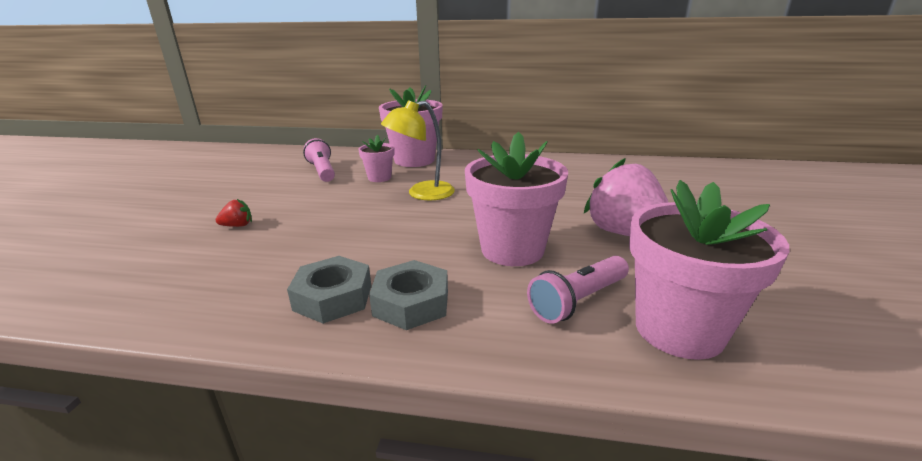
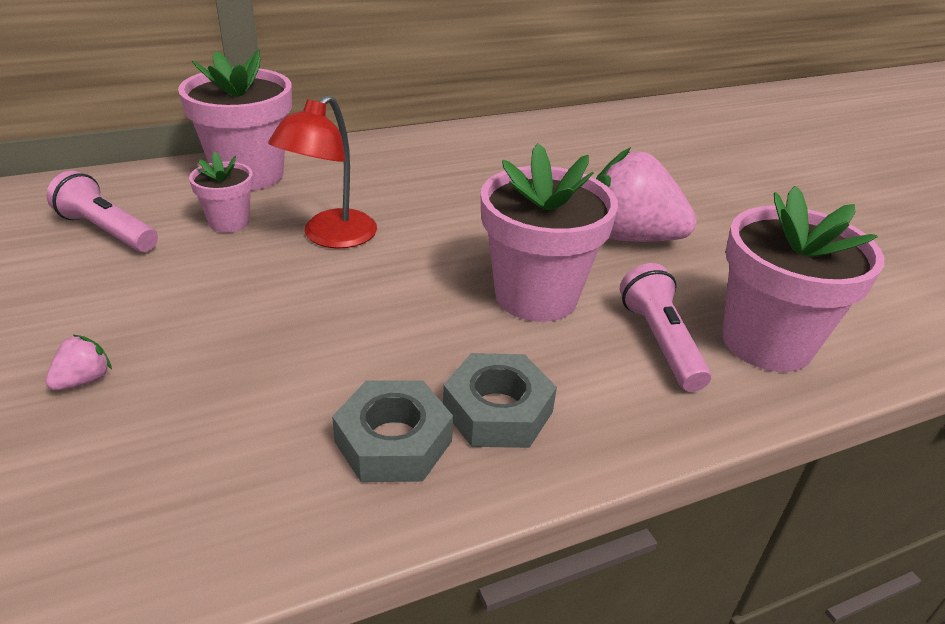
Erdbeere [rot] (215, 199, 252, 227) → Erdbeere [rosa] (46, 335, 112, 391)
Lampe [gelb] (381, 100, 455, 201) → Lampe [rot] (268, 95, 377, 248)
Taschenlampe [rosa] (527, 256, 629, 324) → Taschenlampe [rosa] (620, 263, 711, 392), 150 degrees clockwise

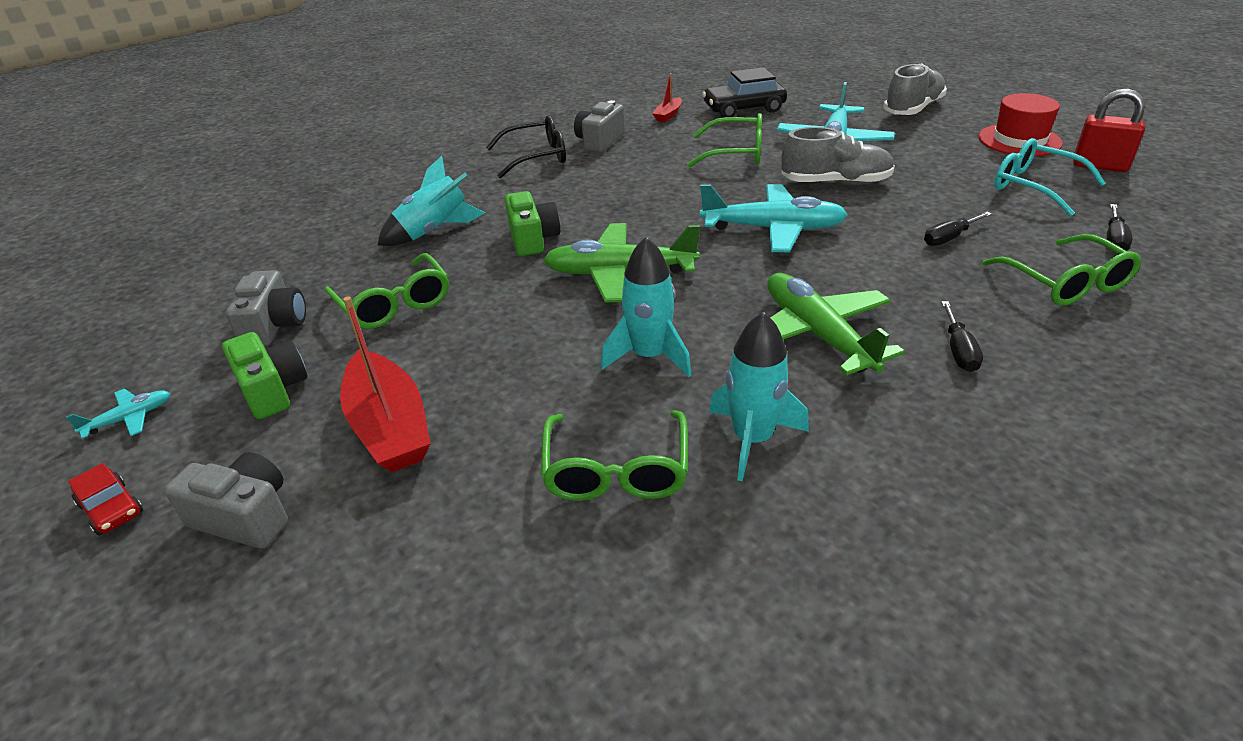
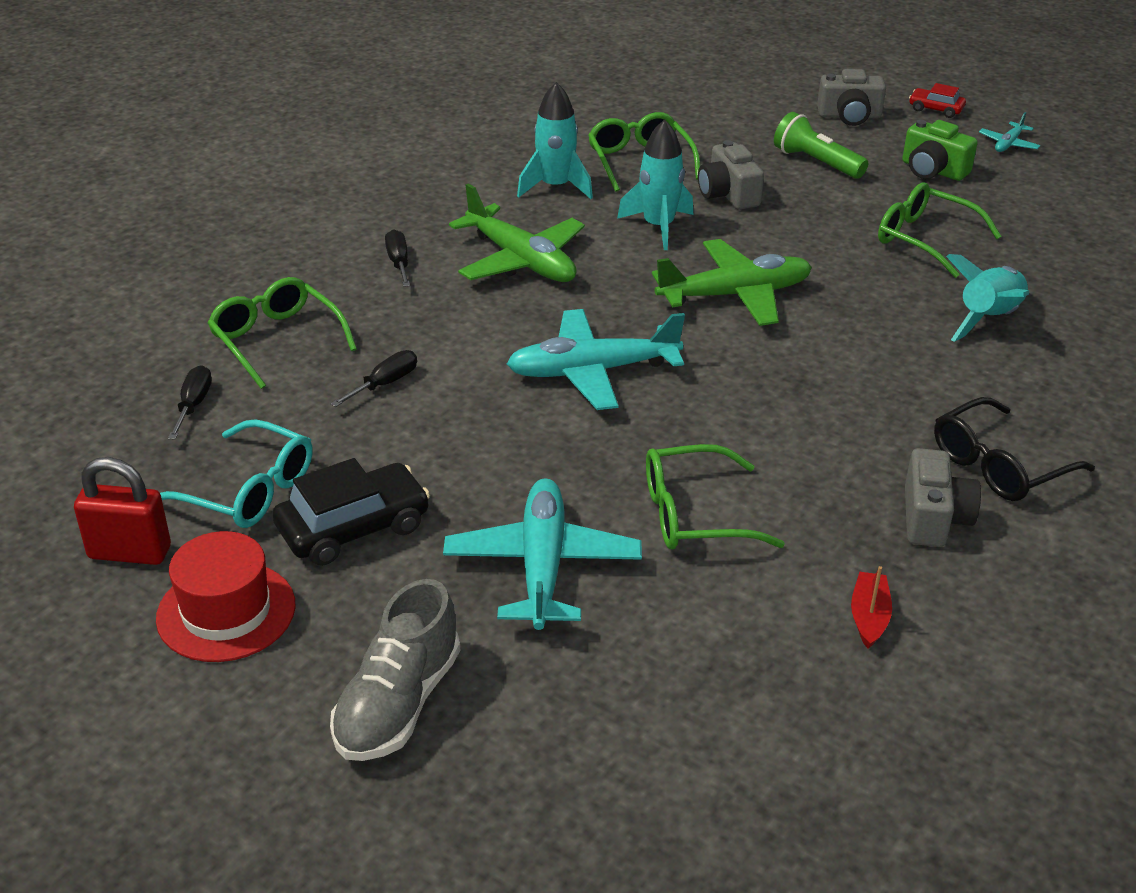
Kamera [grau] (226, 270, 306, 346) → Kamera [grau] (698, 140, 764, 210), relocated
Boot [rot] (340, 296, 431, 472) → Taschenlampe [grün] (774, 112, 868, 179)
Kamera [grün] (505, 191, 560, 256) → -
Auto [schwarz] (702, 67, 787, 118) → Auto [schwarz] (273, 458, 430, 566), relocated
Schuh [grau] (781, 127, 895, 185) → -

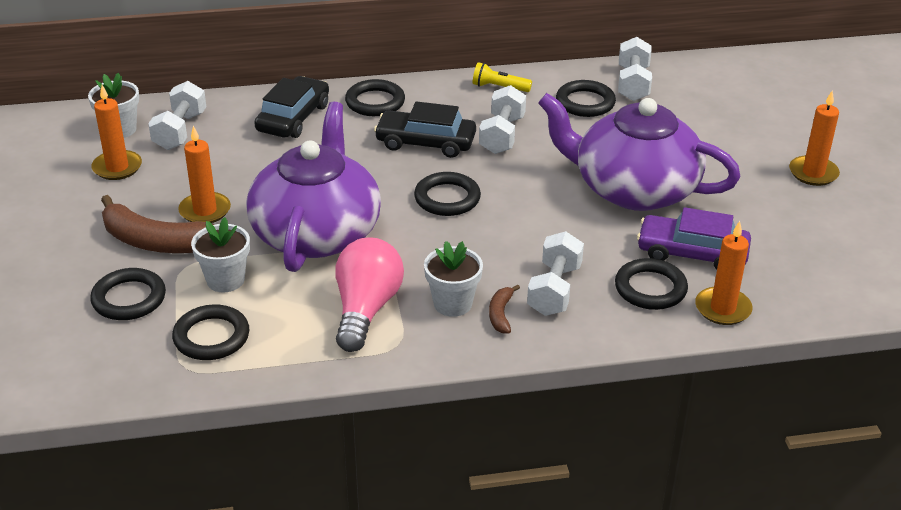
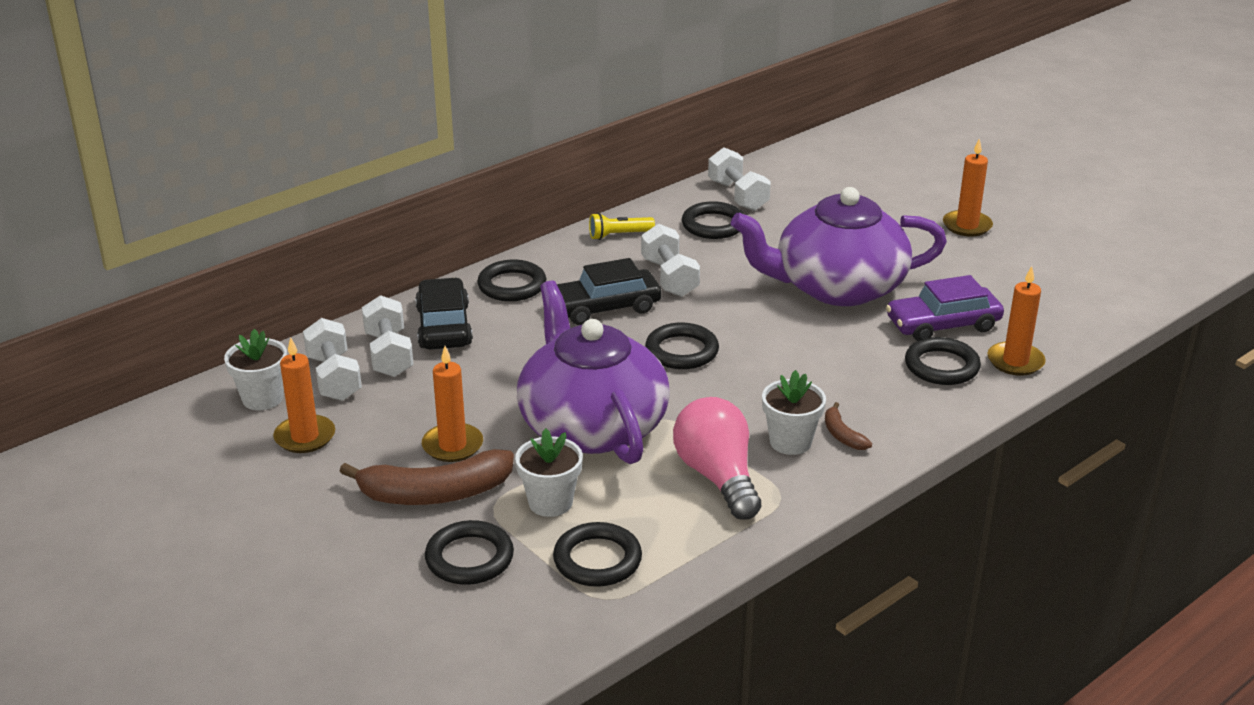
Hantel [weiß] (527, 231, 584, 316) → Hantel [weiß] (362, 295, 414, 377), relocated

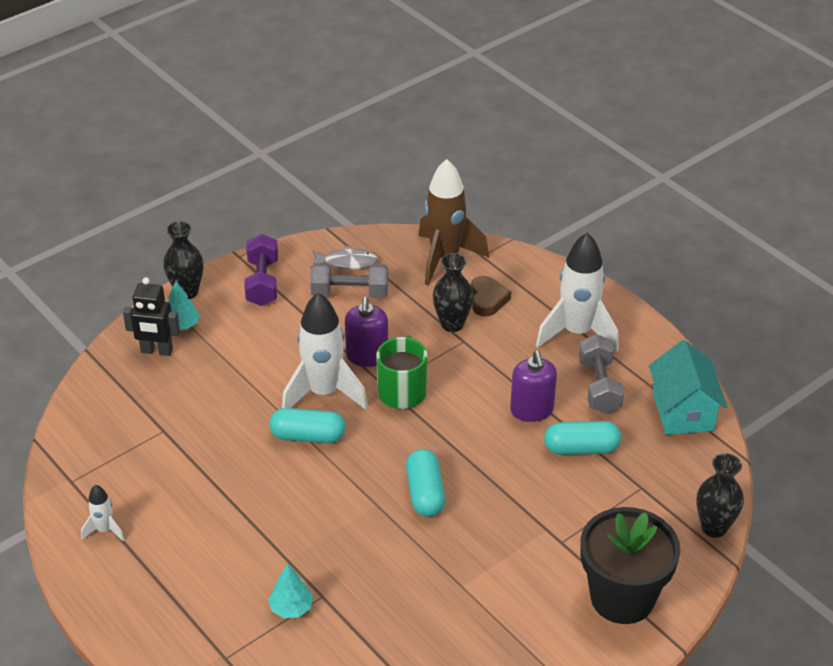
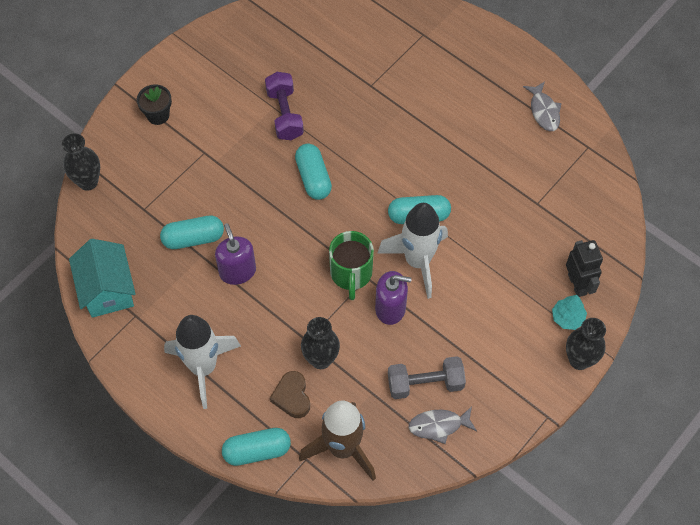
Rakete [weiß] (81, 485, 125, 541) → Fisch [grau] (523, 81, 562, 131)
Roboter [schwarz] (123, 277, 180, 356) → Roboter [schwarz] (566, 240, 603, 297), 75 degrees clockwise
Hantel [lila] (244, 234, 278, 306) → Hantel [lila] (265, 72, 304, 140), relocated
Baum [türkis] (268, 564, 313, 618) → -
Seifenspender [lila] (345, 297, 388, 367) → Seifenspender [lila] (375, 271, 412, 325), 105 degrees clockwise
Hantel [grau] (579, 334, 624, 414) → -
Blumentopf [schwarz] (580, 507, 680, 624) → Blumentopf [schwarz] (137, 84, 172, 125), x0.49
- → Kapsel [türkis] (222, 428, 291, 466)

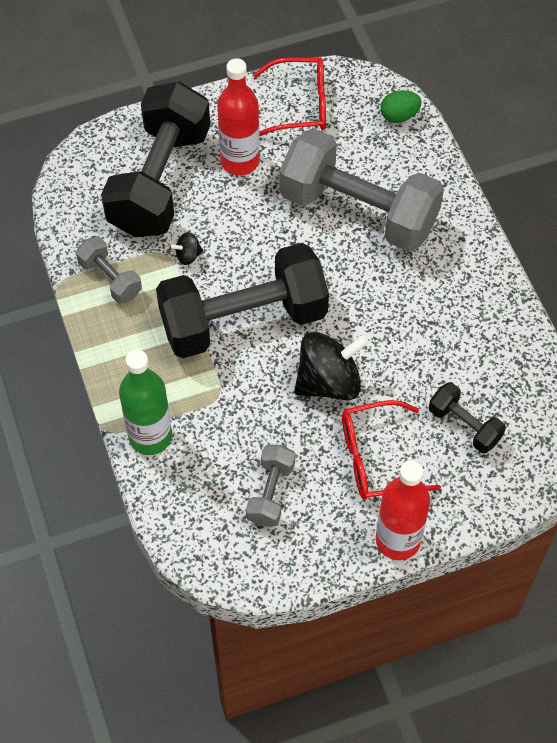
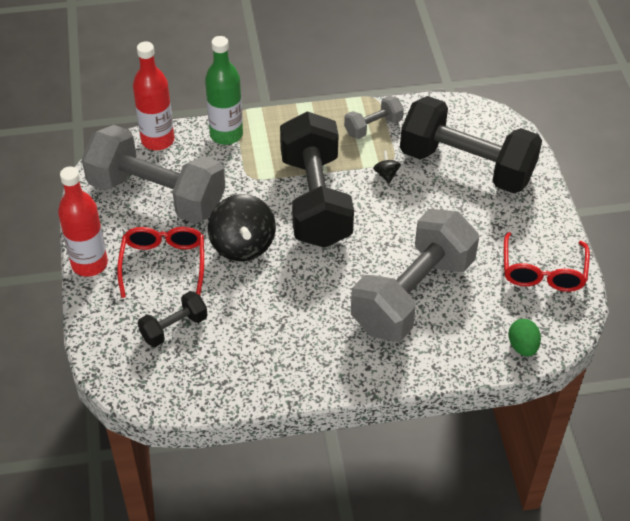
Flasche [rot] (217, 58, 260, 175) → Flasche [rot] (133, 41, 174, 150), relocated
Hantel [grau] (246, 445, 295, 526) → Hantel [grau] (82, 125, 225, 223), x2.21

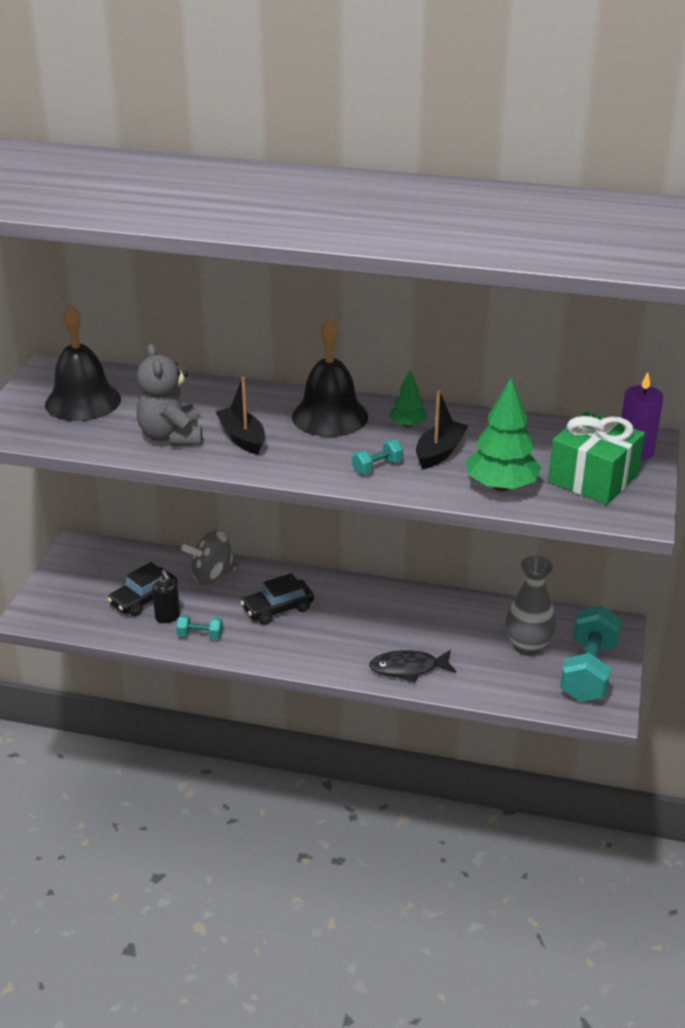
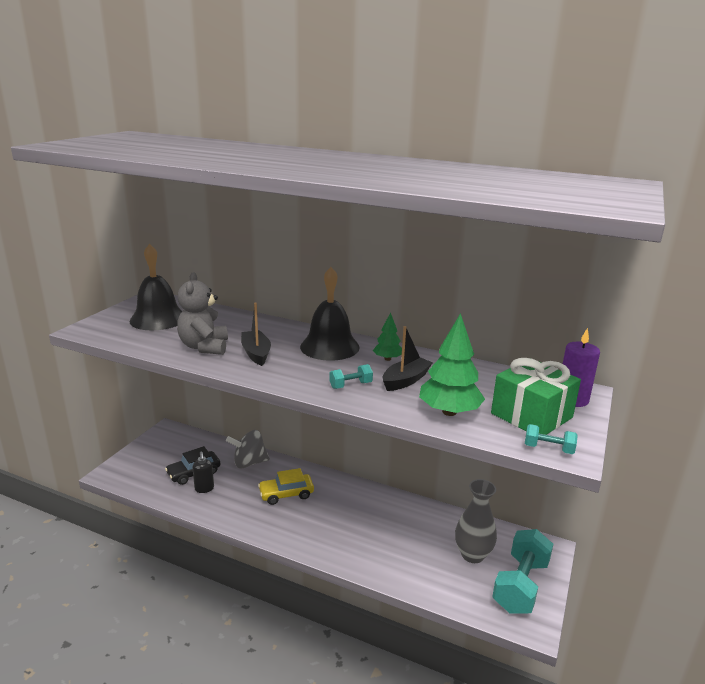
Hantel [türkis] (176, 615, 223, 639) → Hantel [türkis] (525, 424, 578, 454), relocated
Auto [schwarz] (241, 573, 314, 624) → Auto [gelb] (258, 468, 314, 505)
Fisch [schwarz] (369, 650, 456, 682) → -

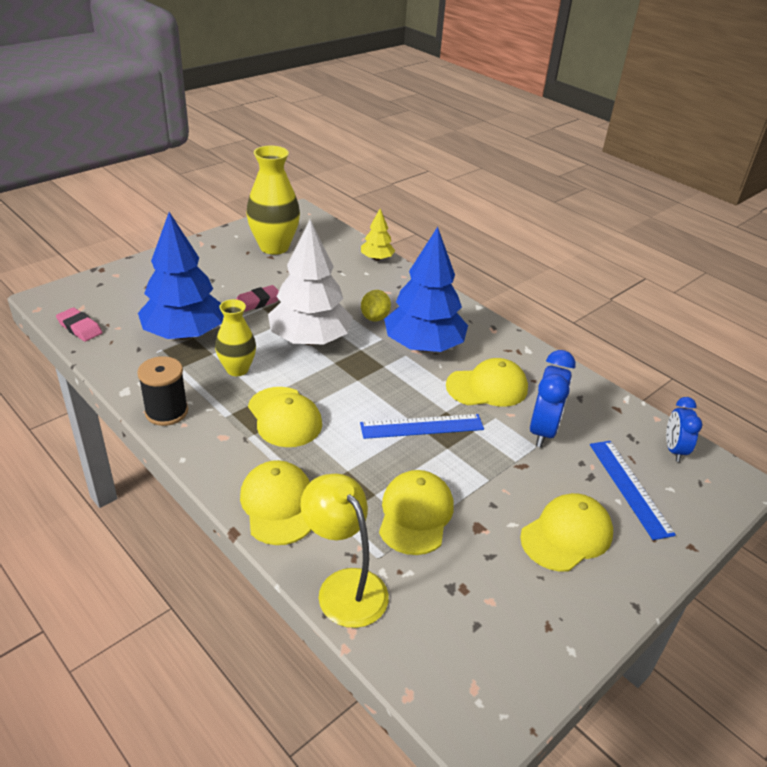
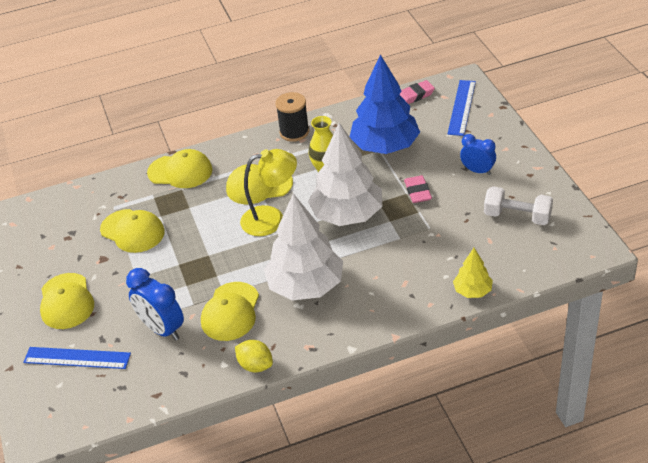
Vase [gelb] (246, 145, 300, 255) → Hantel [weiß] (484, 186, 553, 225)
Lampe [gelb] (300, 474, 389, 628) → Lampe [gelb] (240, 149, 297, 236), relocated
Lineal [blau] (360, 414, 484, 439) → Lineal [blau] (447, 80, 476, 136), relocated
Zitrone [gelb] (361, 290, 391, 322) → Zitrone [gelb] (235, 340, 273, 373), relocated
Baum [blau] (384, 227, 468, 352) → Baum [weiß] (264, 193, 343, 301)
Wecker [blau] (666, 397, 703, 462) → Wecker [blau] (460, 134, 496, 175), relocated

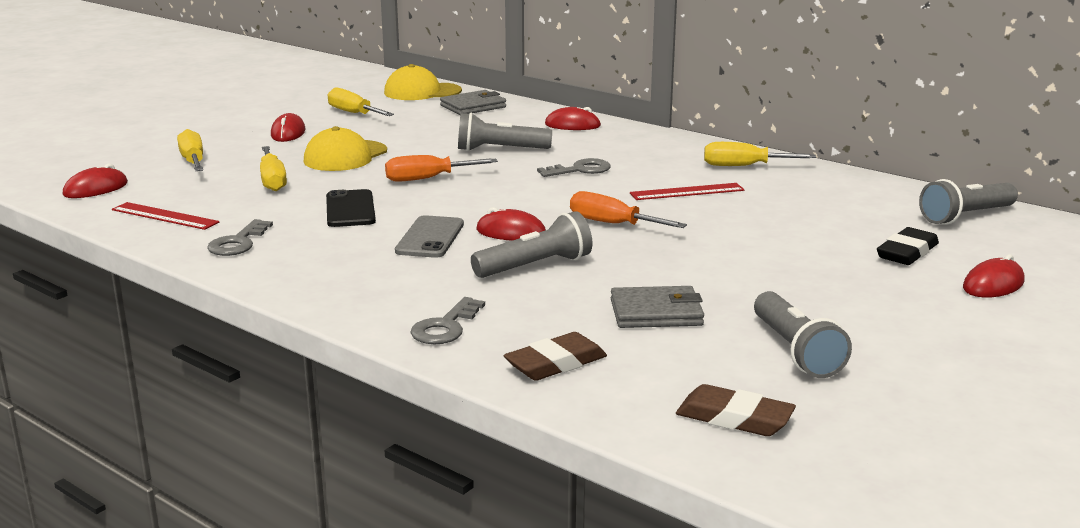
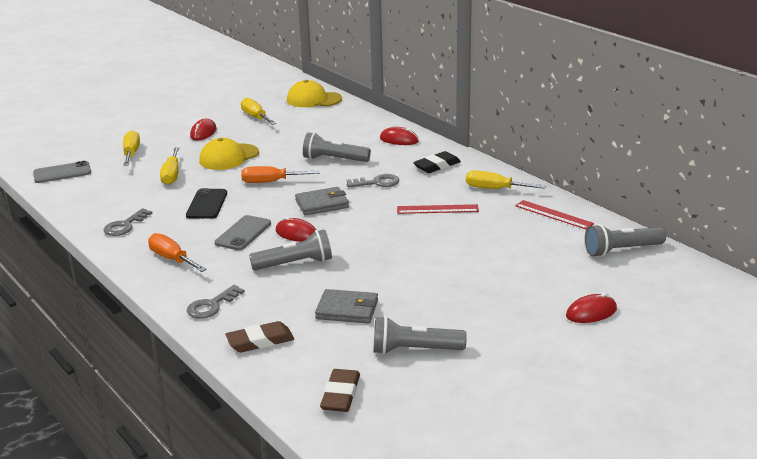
Computermaus [rot] (63, 164, 128, 198) → Handy [grau] (33, 161, 91, 183)
Lineal [rot] (112, 202, 219, 230) → Lineal [rot] (515, 200, 594, 229), relocated
Geldbörse [grau] (440, 90, 506, 115) → Geldbörse [grau] (295, 187, 349, 215), relocated
Schraubenzieher [orange] (570, 191, 687, 228) → Schraubenzieher [orange] (148, 233, 207, 272), relocated
Radiergummi [braun] (676, 384, 796, 436) → Radiergummi [braun] (320, 369, 360, 412), 60 degrees clockwise
Taschenlampe [grau] (754, 291, 852, 378) → Taschenlampe [grau] (373, 316, 467, 355), 90 degrees clockwise
Radiergummi [schwarz] (877, 227, 939, 265) → Radiergummi [schwarz] (413, 151, 461, 173), relocated

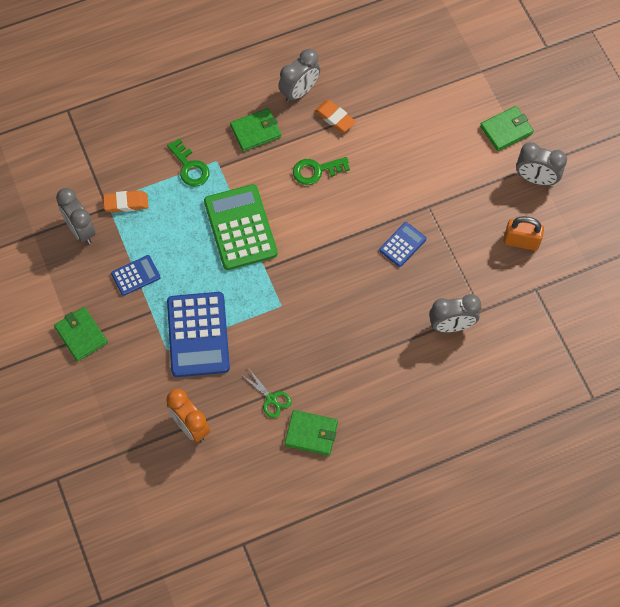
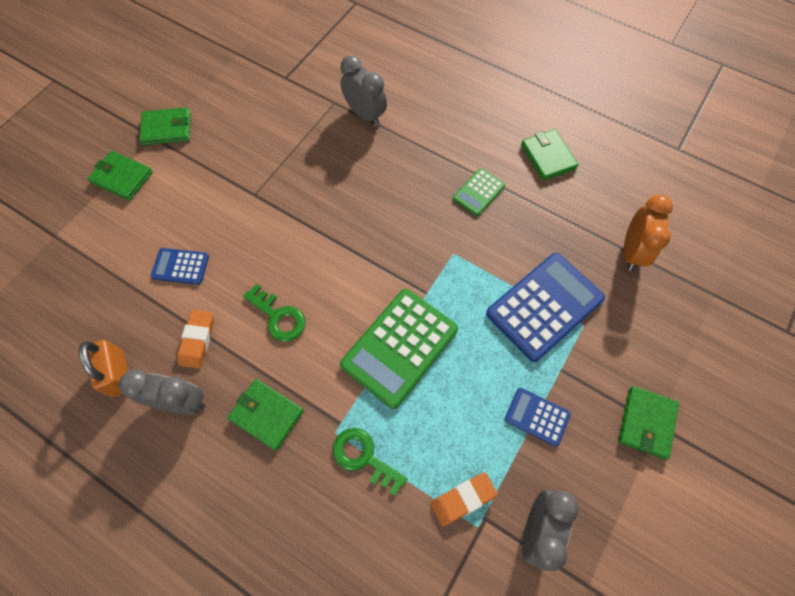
Radiergummi [orange] (103, 191, 148, 213) → Radiergummi [orange] (431, 472, 498, 526), 75 degrees counterclockwise
Schlüssel [grün] (167, 139, 210, 186) → Schlüssel [grün] (333, 428, 408, 496), 75 degrees counterclockwise
Schere [grün] (243, 369, 291, 418) → -
Taschenrechner [blau] (379, 222, 426, 267) → Taschenrechner [blau] (151, 248, 209, 285), relocated
Vorhängeschloss [orange] (503, 216, 544, 251) → Vorhängeschloss [orange] (79, 340, 128, 397), relocated
Wecker [grau] (516, 142, 567, 185) → Geldbörse [grün] (139, 107, 191, 145)
- → Taschenrechner [grün] (453, 168, 505, 216)

